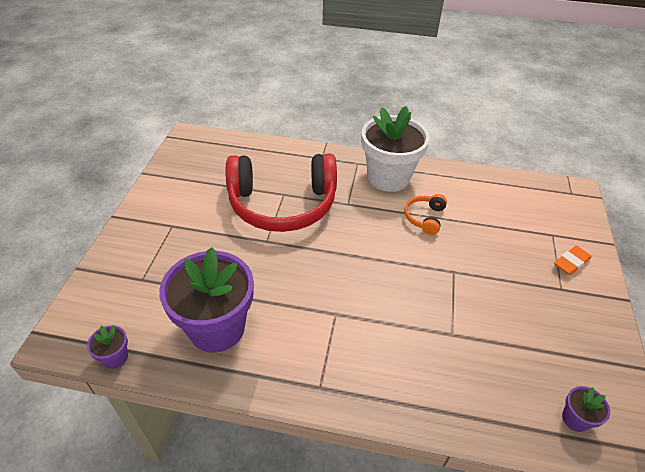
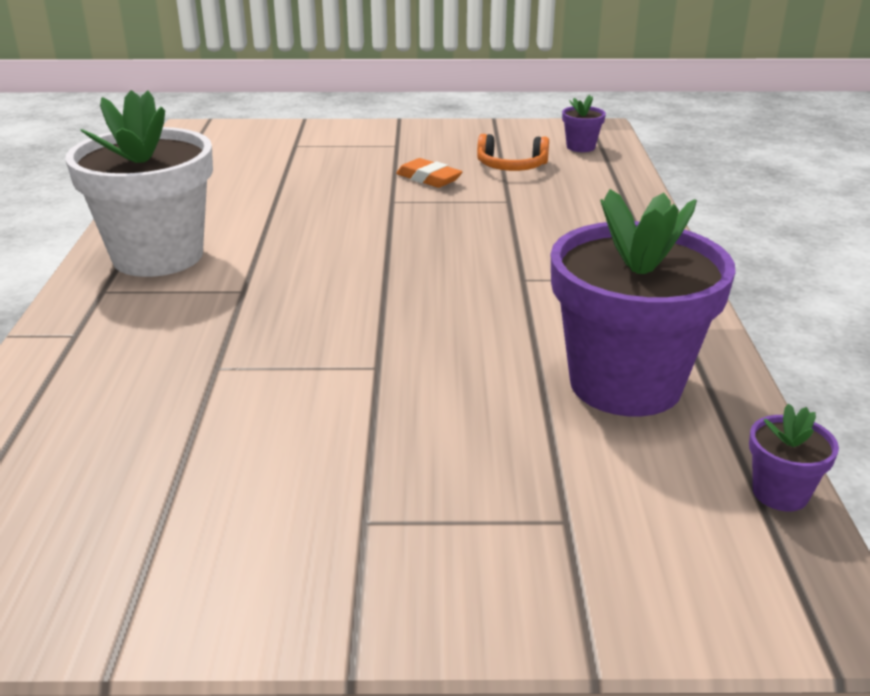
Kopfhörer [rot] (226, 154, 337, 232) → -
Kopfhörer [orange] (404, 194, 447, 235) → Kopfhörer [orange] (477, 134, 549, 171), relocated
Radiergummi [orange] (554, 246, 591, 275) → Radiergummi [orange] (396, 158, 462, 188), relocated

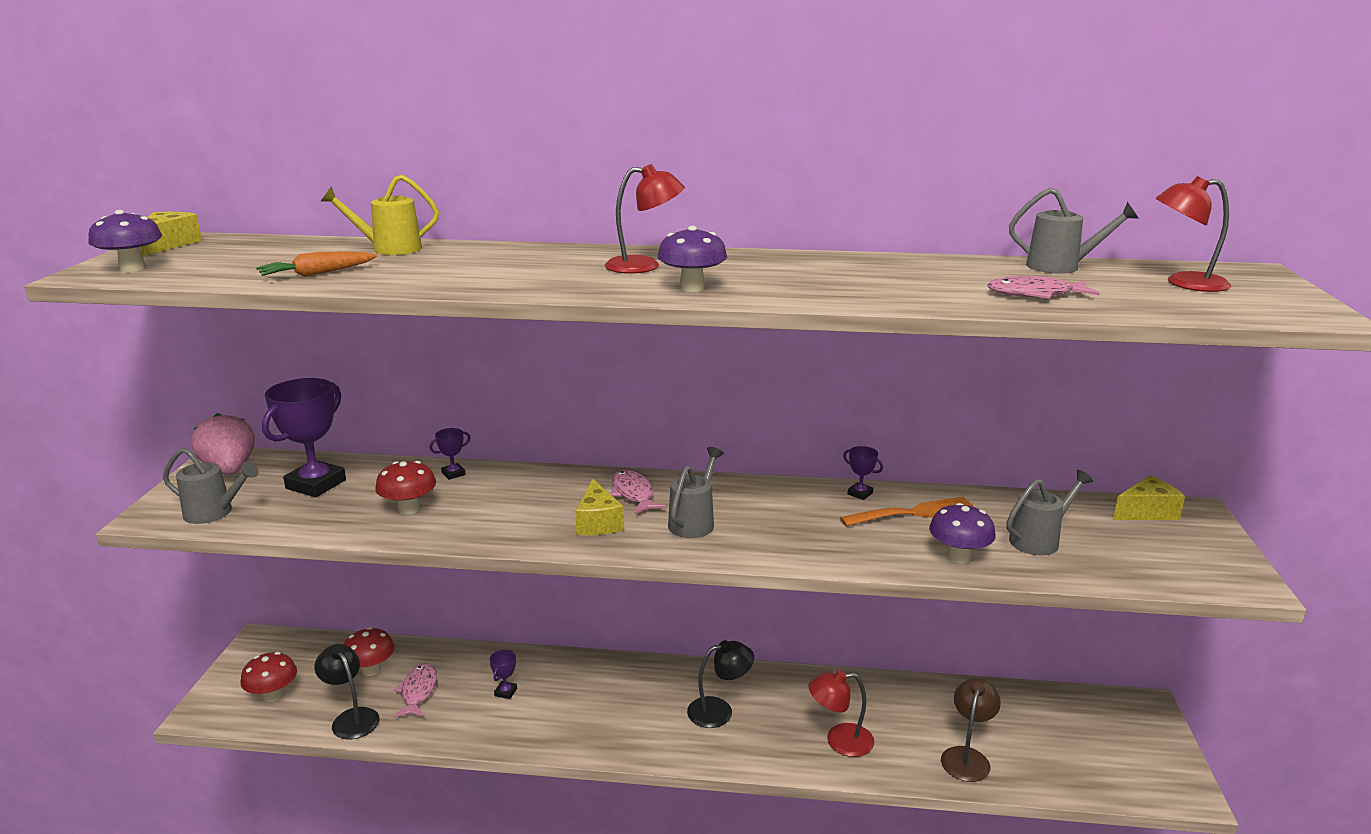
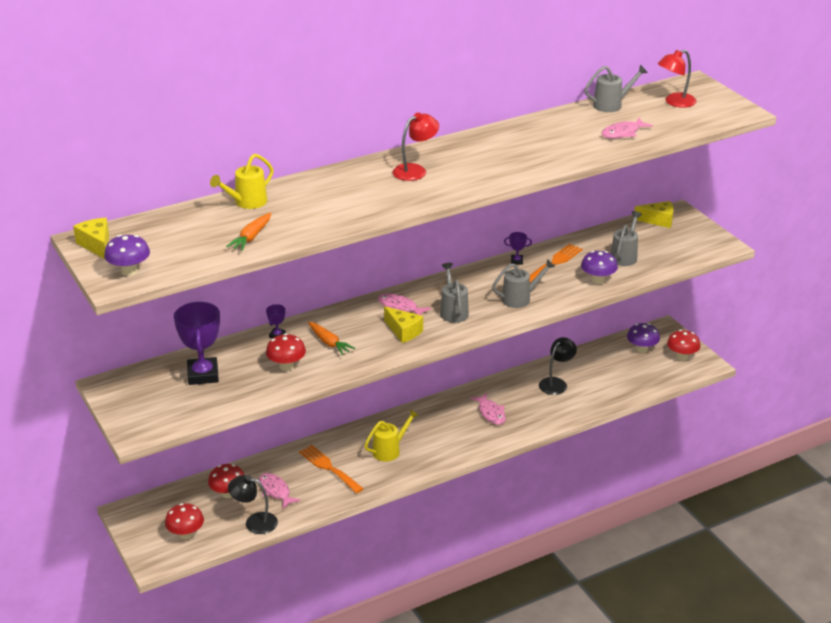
Gießkanne [grau] (163, 448, 259, 524) → Gießkanne [grau] (492, 259, 555, 308), relocated
Erdbeere [rosa] (191, 413, 255, 475) → -
Pokal [lila] (489, 650, 517, 699) → Gabel [orange] (299, 445, 364, 494)
Pilz [lila] (657, 226, 727, 292) → Pilz [lila] (627, 323, 660, 353), relocated
Lampe [schwarz] (687, 640, 754, 728) → Lampe [schwarz] (539, 337, 577, 395), relocated
Lampe [rot] (808, 670, 874, 757) → -
Lampe [braun] (941, 678, 1001, 782) → -
Käse [gelb] (1113, 475, 1185, 520) → Käse [gelb] (635, 201, 674, 228), 60 degrees clockwise
- → Karotte [orange] (308, 322, 355, 355)
- → Gießkanne [gelb] (364, 409, 419, 462)
- → Fisch [rosa] (470, 393, 506, 425)
- → Pilz [rot] (667, 330, 701, 360)

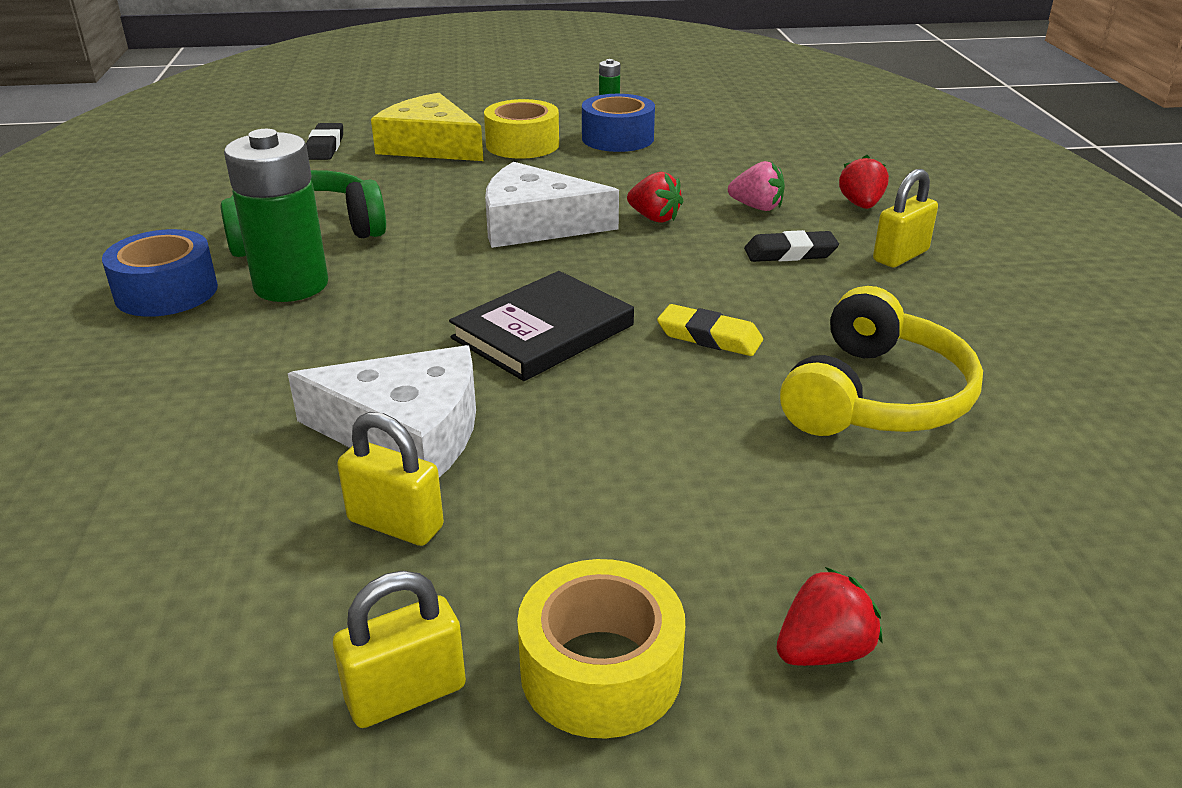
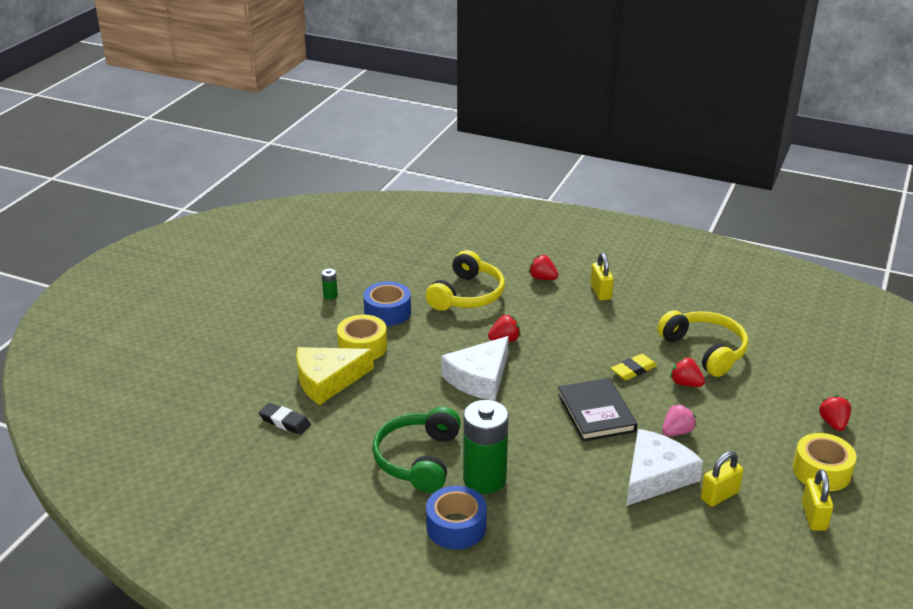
Erdbeere [rosa] (728, 161, 785, 211) → Erdbeere [rosa] (662, 404, 697, 436), relocated
Radiergummi [schwarz] (744, 230, 839, 262) → -
- → Kopfhörer [gelb] (426, 250, 505, 311)
- → Erdbeere [rot] (670, 357, 705, 387)

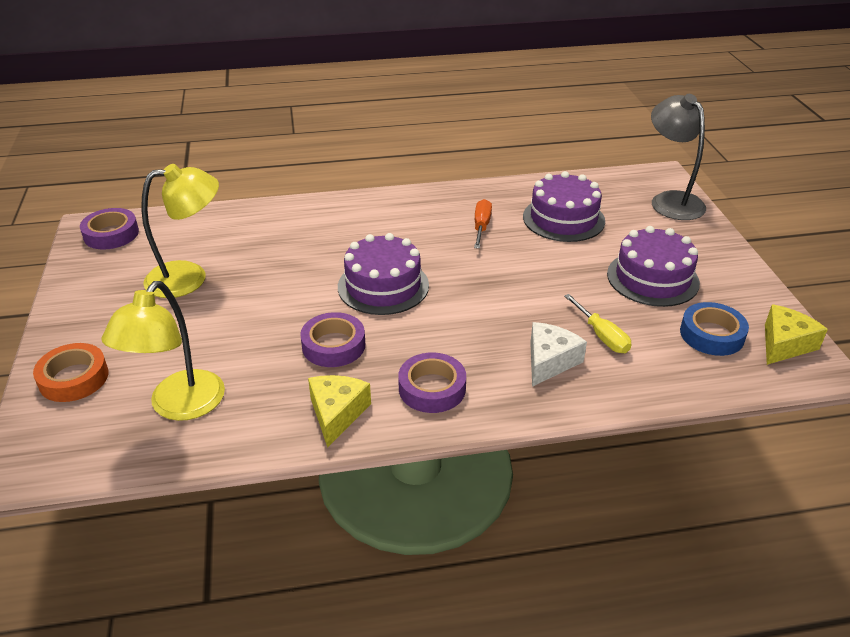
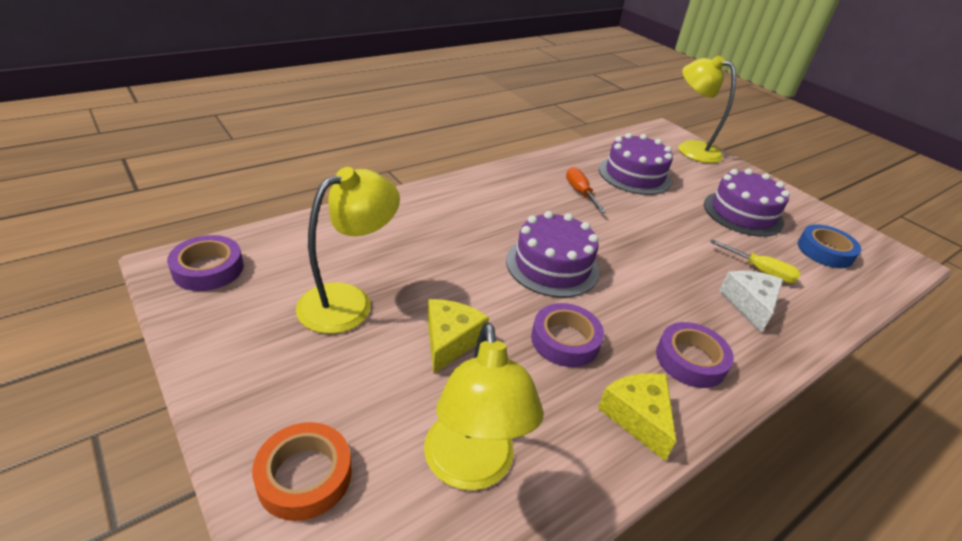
Lampe [grau] (651, 94, 706, 220) → Lampe [gelb] (678, 56, 736, 163)
Käse [gelb] (765, 304, 828, 365) → Käse [gelb] (428, 299, 489, 374), relocated

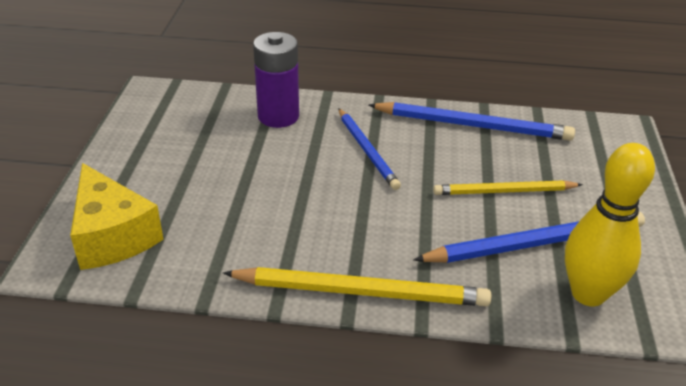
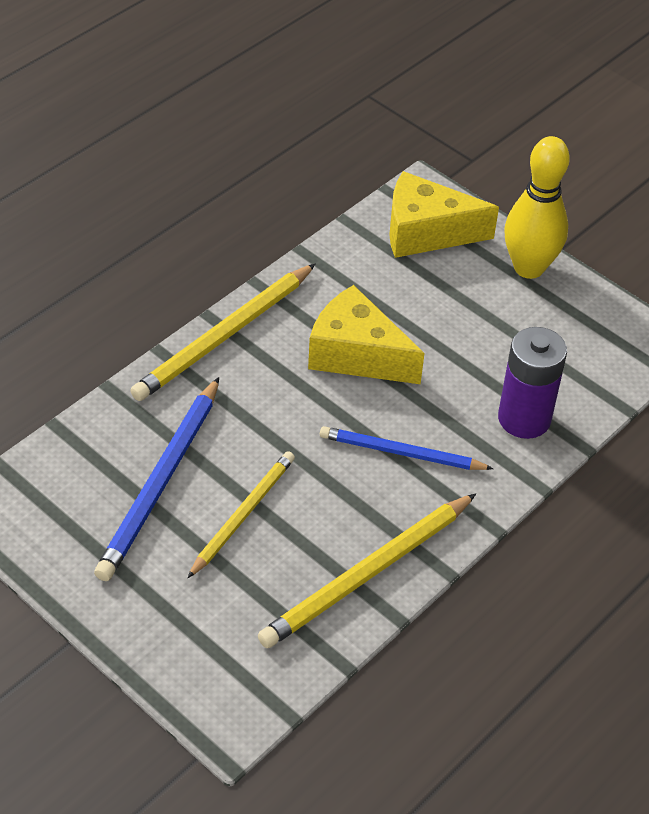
Bleistift [blau] (368, 102, 575, 141) → Bleistift [gelb] (258, 494, 476, 648)
Bowlingkegel [gelb] (565, 143, 655, 306) → Bowlingkegel [gelb] (504, 136, 570, 279), relocated
- → Käse [gelb] (308, 285, 425, 384)

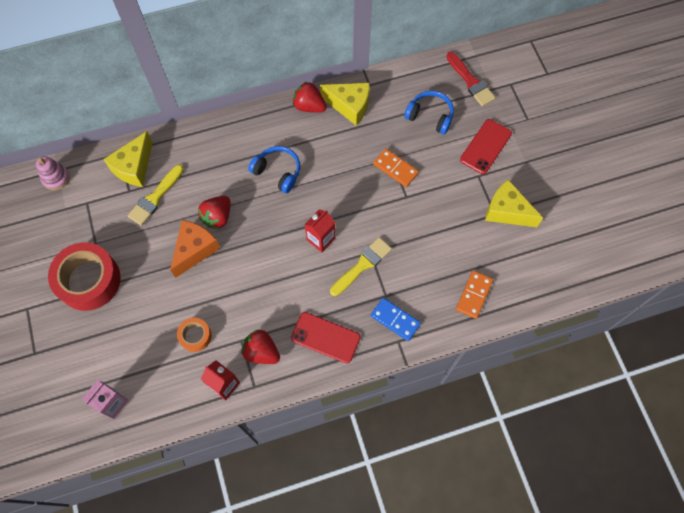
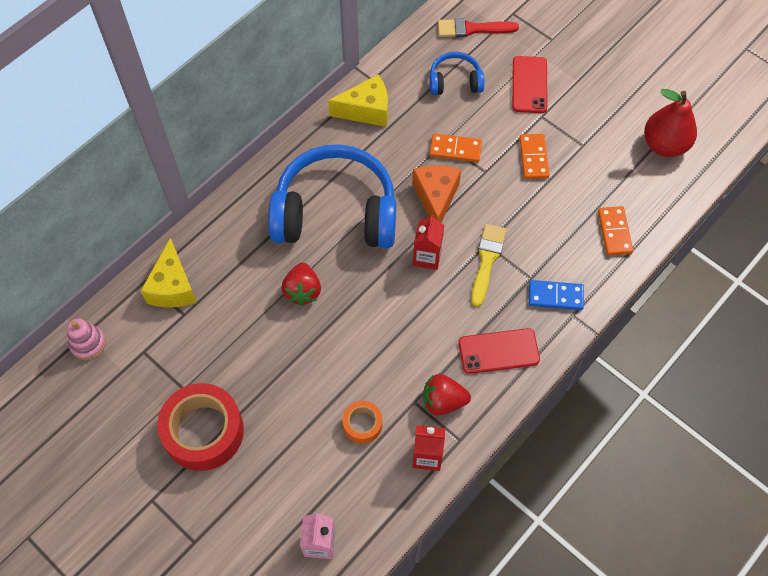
Pinsel [gelb] (128, 165, 184, 226) → -
Käse [orange] (170, 220, 220, 278) → Käse [orange] (412, 165, 461, 223), relocated
Kopfhörer [blau] (248, 146, 300, 193) → Kopfhörer [blau] (268, 144, 396, 248), x2.14
Erdbeere [rot] (293, 81, 327, 113) → -
Pinsel [rot] (446, 52, 495, 106) → Pinsel [rot] (438, 18, 519, 37), 150 degrees clockwise
Käse [gelb] (485, 180, 543, 227) → -
- → Dominostein [orange] (519, 134, 550, 179)
- → Birne [rot] (644, 89, 697, 157)

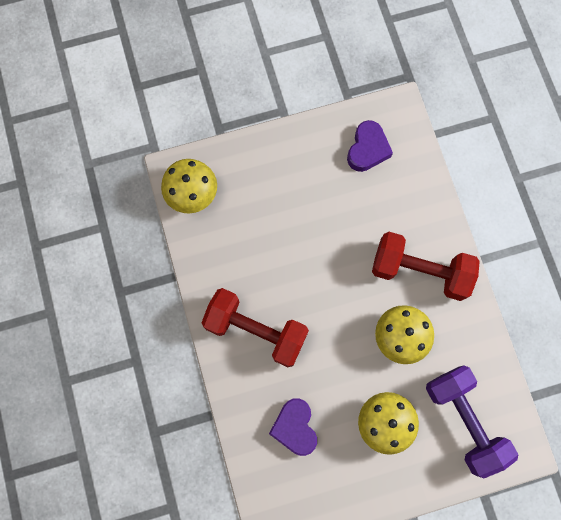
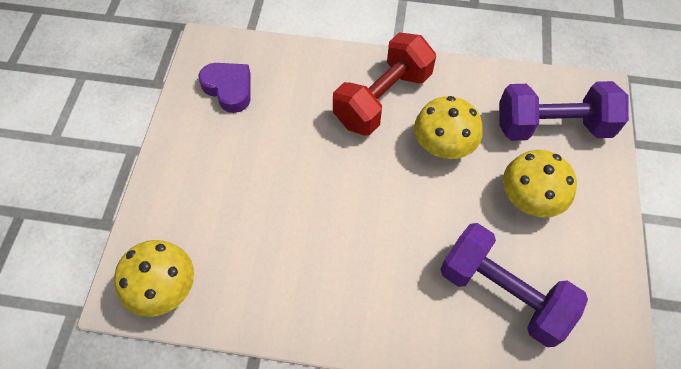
Hantel [rot] (202, 288, 309, 367) → -
Herz [lila] (269, 398, 317, 456) → Hantel [lila] (441, 223, 588, 347)

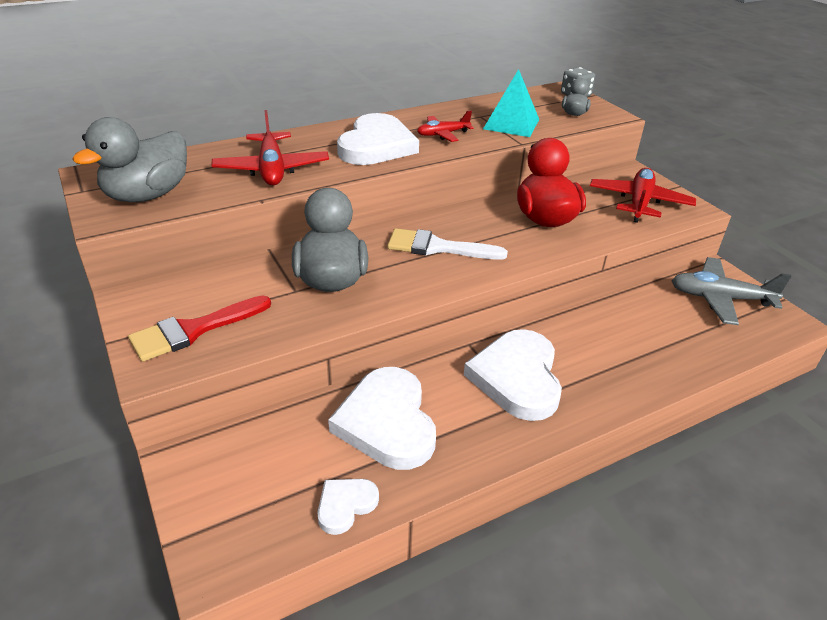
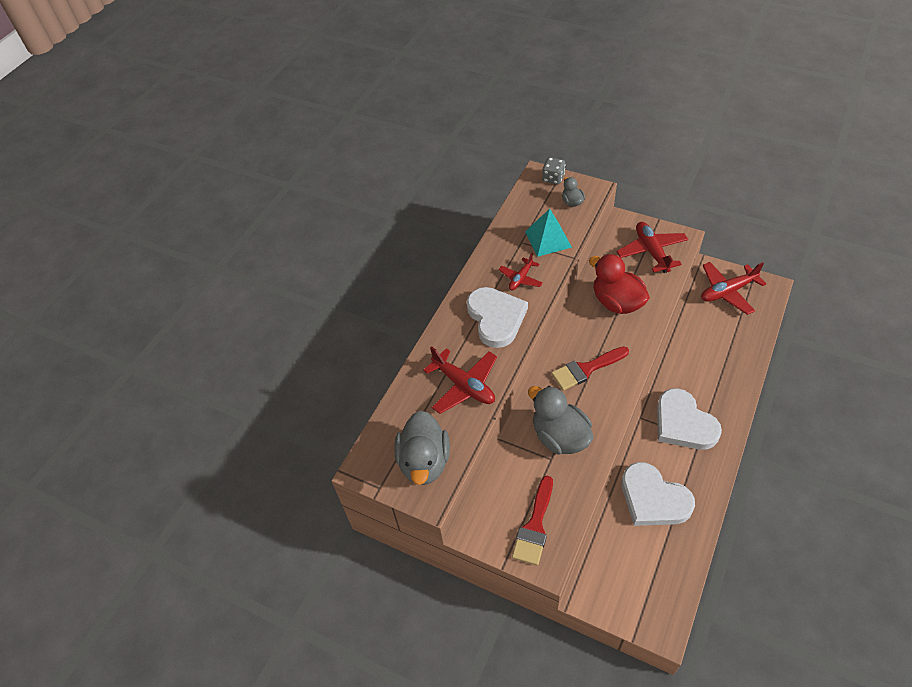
Herz [weiß] (317, 479, 379, 535) → -
Pinsel [weiß] (387, 228, 508, 260) → Pinsel [rot] (551, 346, 629, 391)
Flugzeug [grau] (672, 257, 792, 325) → Flugzeug [rot] (701, 262, 766, 315)

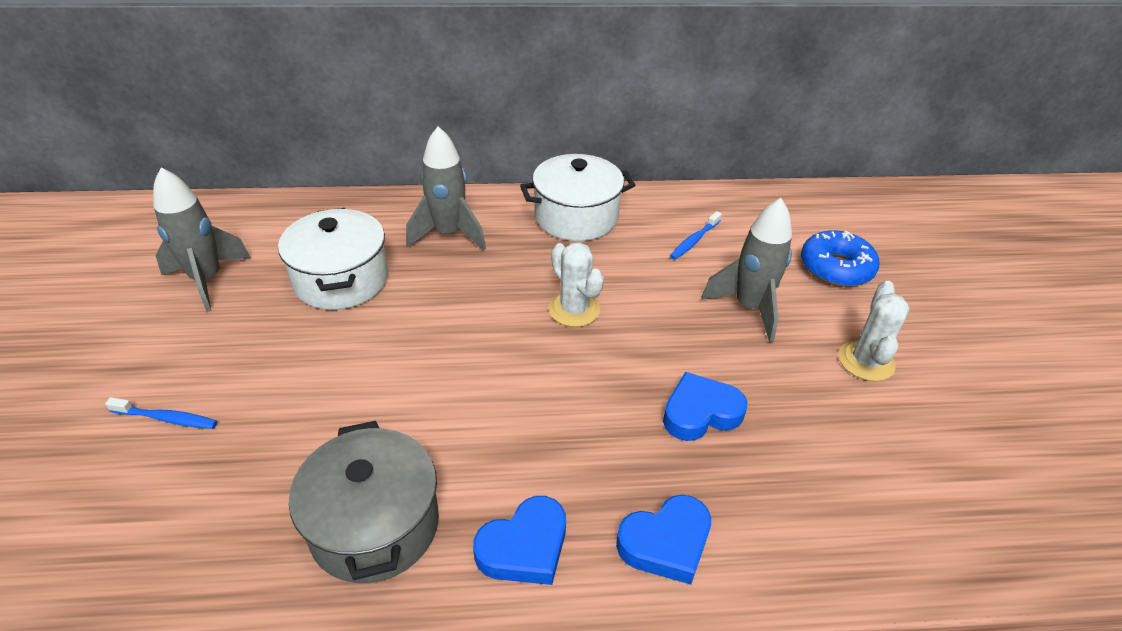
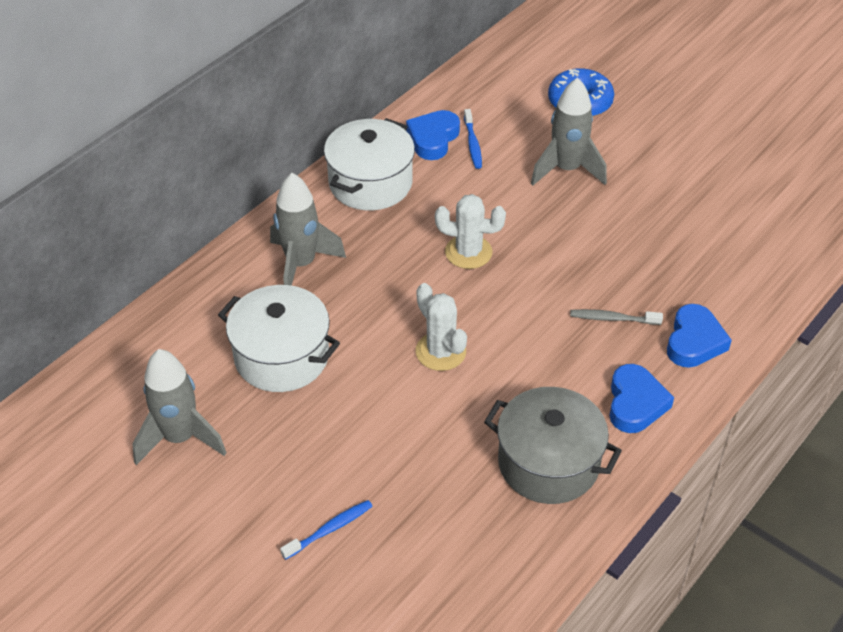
Herz [blau] (663, 372, 747, 441) → Herz [blau] (406, 110, 460, 160), relocated
Kaktus [weiß] (839, 281, 910, 381) → Kaktus [weiß] (415, 283, 467, 371), relocated
- → Zahnbürste [grau] (570, 309, 663, 325)

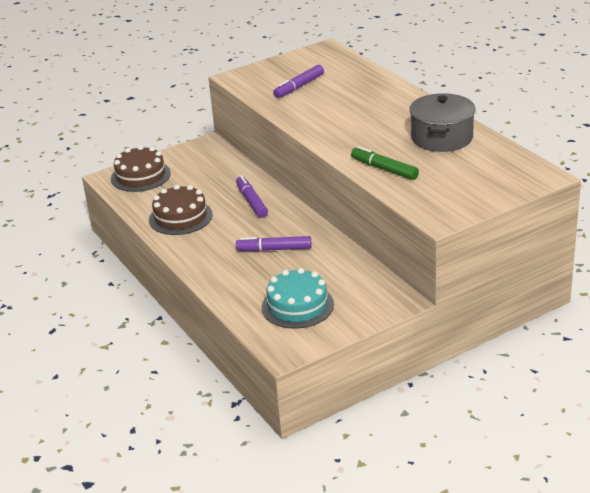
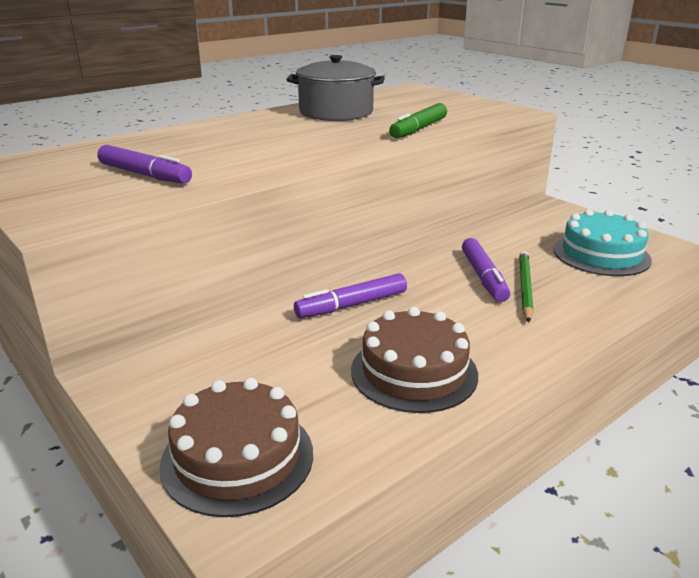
- → Bleistift [grün] (519, 251, 534, 322)

